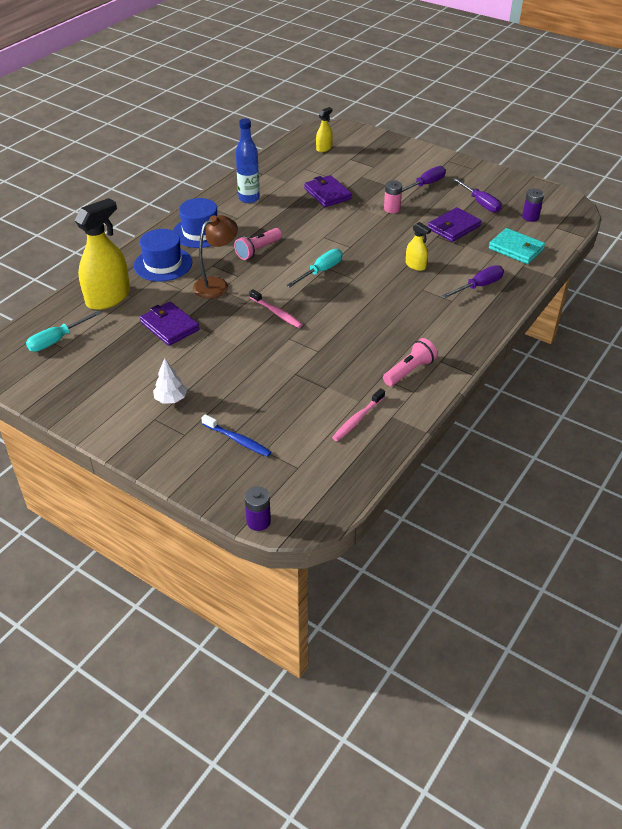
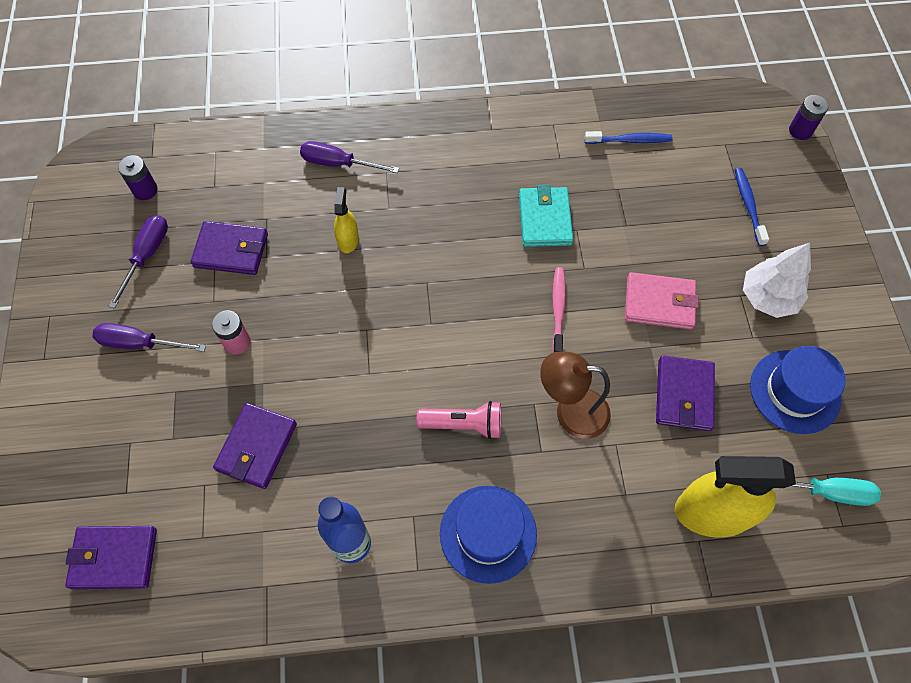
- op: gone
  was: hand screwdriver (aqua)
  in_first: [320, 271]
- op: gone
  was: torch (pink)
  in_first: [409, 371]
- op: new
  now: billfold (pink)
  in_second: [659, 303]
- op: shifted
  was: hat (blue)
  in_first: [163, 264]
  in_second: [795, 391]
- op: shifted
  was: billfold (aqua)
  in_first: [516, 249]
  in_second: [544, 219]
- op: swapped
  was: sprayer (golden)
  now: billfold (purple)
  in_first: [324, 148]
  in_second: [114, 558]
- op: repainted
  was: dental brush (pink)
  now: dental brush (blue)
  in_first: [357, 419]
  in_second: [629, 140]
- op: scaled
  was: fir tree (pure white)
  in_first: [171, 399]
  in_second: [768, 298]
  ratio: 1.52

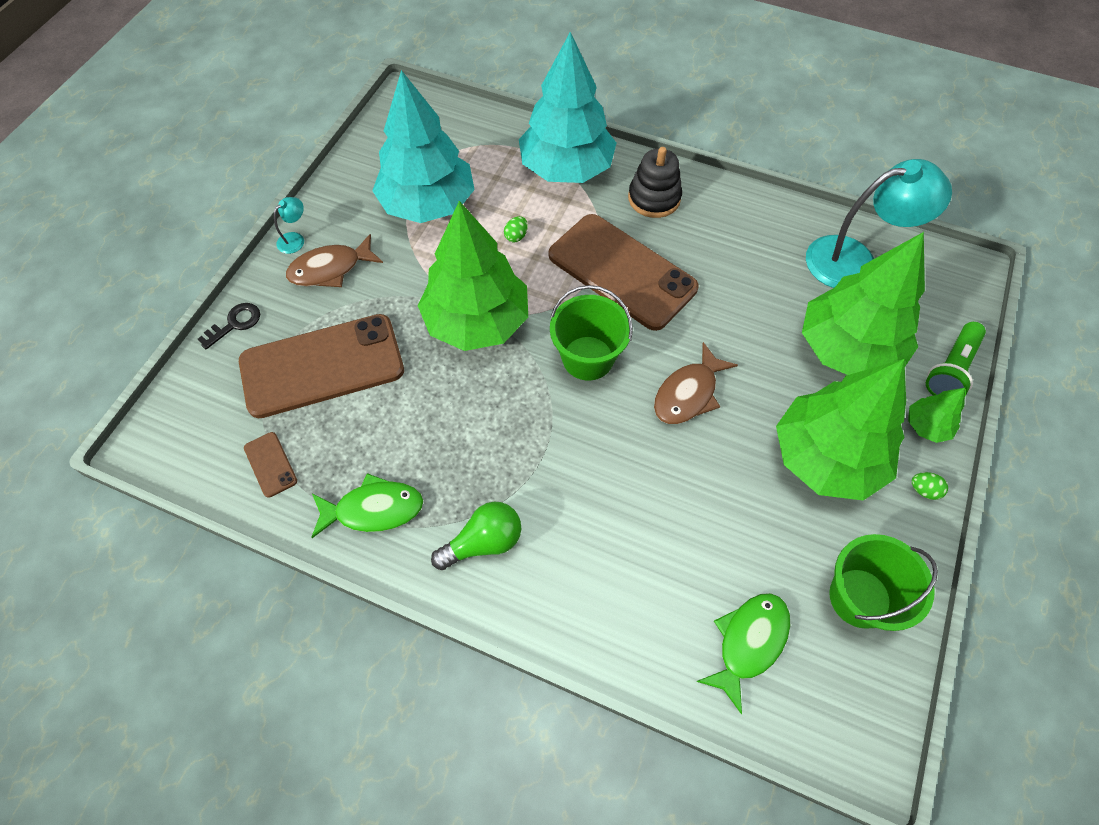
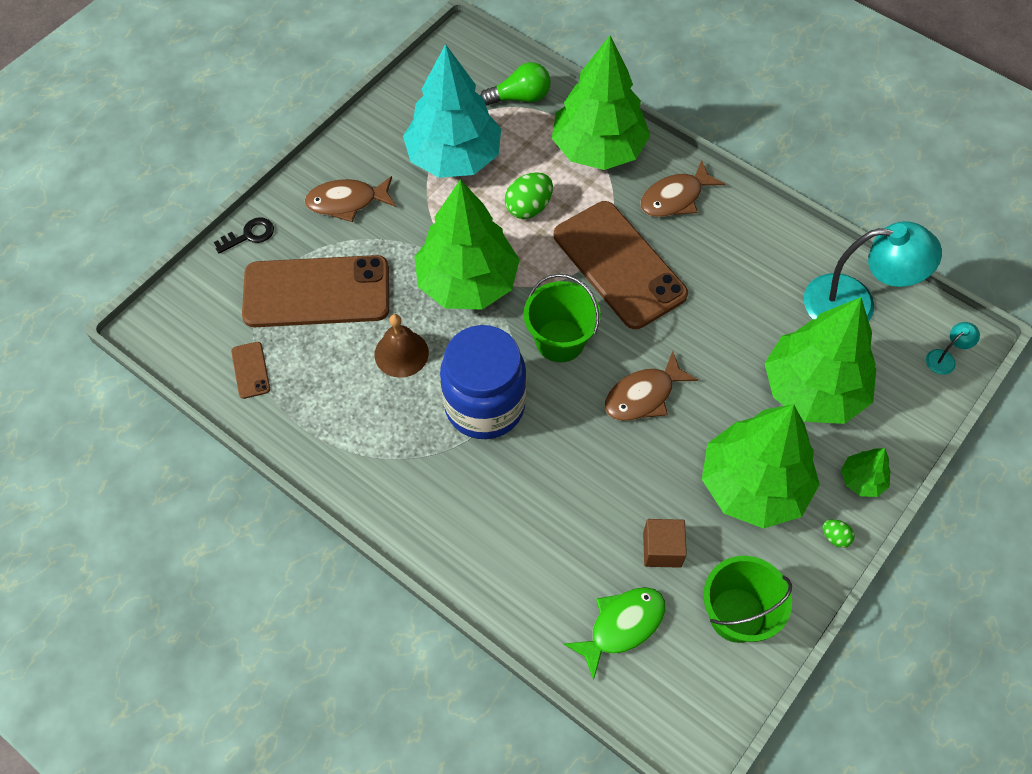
- op: gone
  was: fish figure (green)
  in_first: [373, 509]
- op: gone
  was: torch (green)
  in_first: [951, 369]
- op: new
  now: hand bell (brown)
  in_second: [401, 353]
- op: new
  now: jam jar (blue)
  in_second: [484, 405]
- op: new
  now: block (brown)
  in_second: [662, 549]
- op: shifted
  was: reading lamp (aqua)
  in_first: [295, 239]
  in_second: [945, 358]
- op: shifted
  was: light bulb (green)
  in_first: [483, 542]
  in_second: [520, 97]
- op: swapped
  was: stacking rings (black)
  now: fish figure (brown)
  in_first: [654, 198]
  in_second: [675, 198]
- op: repainted
  was: fir tree (aqua)
  now: fir tree (green)
  in_first: [566, 168]
  in_second: [598, 149]
- op: scaled
  was: toy egg (green)
  in_first: [516, 236]
  in_second: [528, 207]
  ratio: 1.9

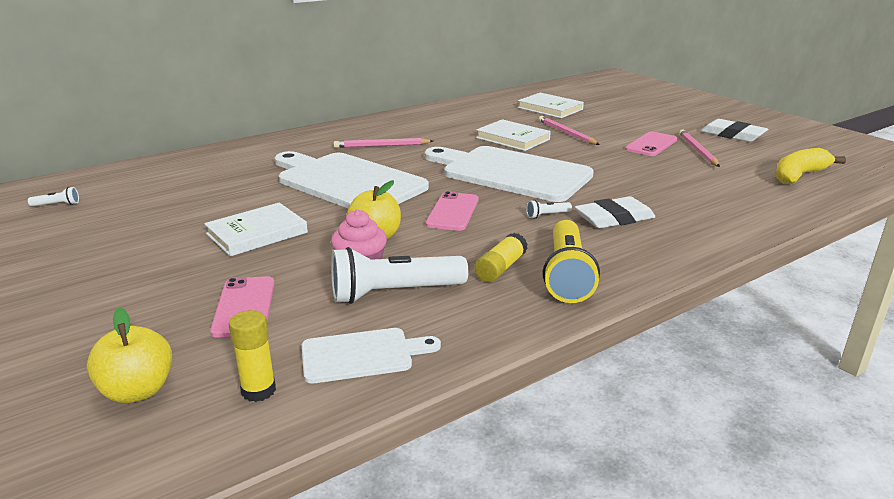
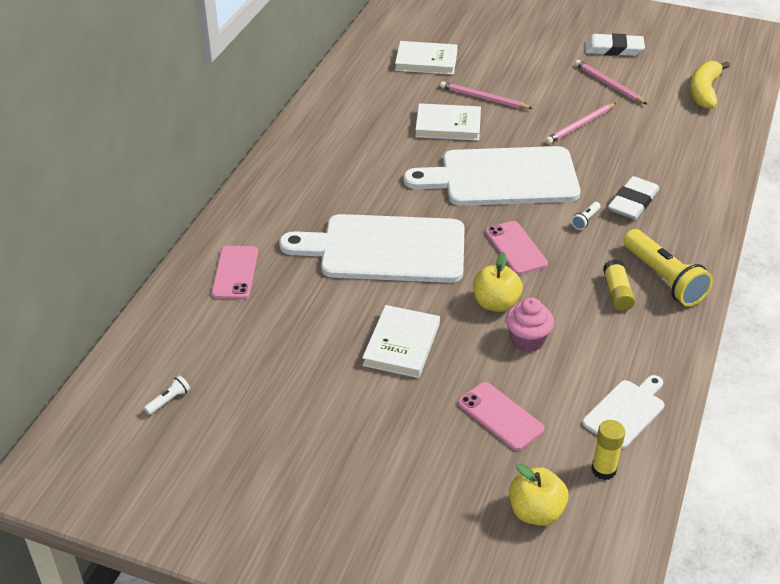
- op: gone
  was: torch (pure white)
  in_first: [394, 293]
- op: shifted
  was: lead pencil (pink)
  in_first: [381, 146]
  in_second: [580, 125]
- op: shifted
  was: smartphone (pink)
  in_first: [651, 144]
  in_second: [235, 272]

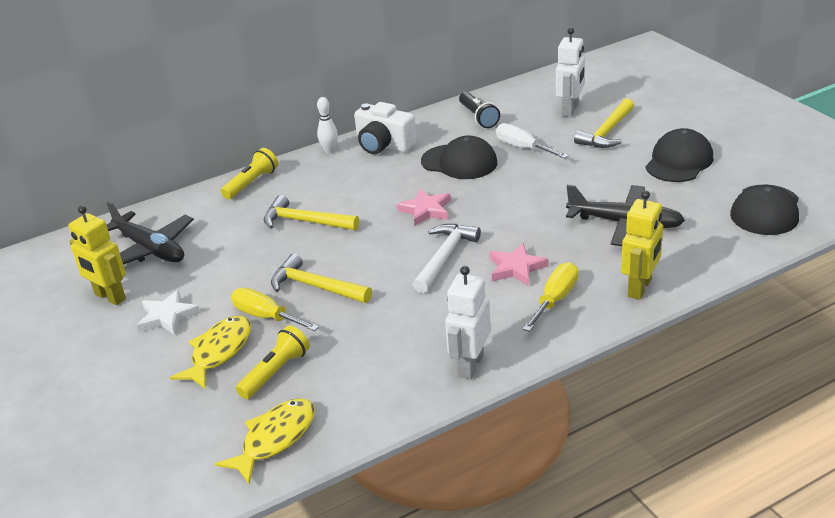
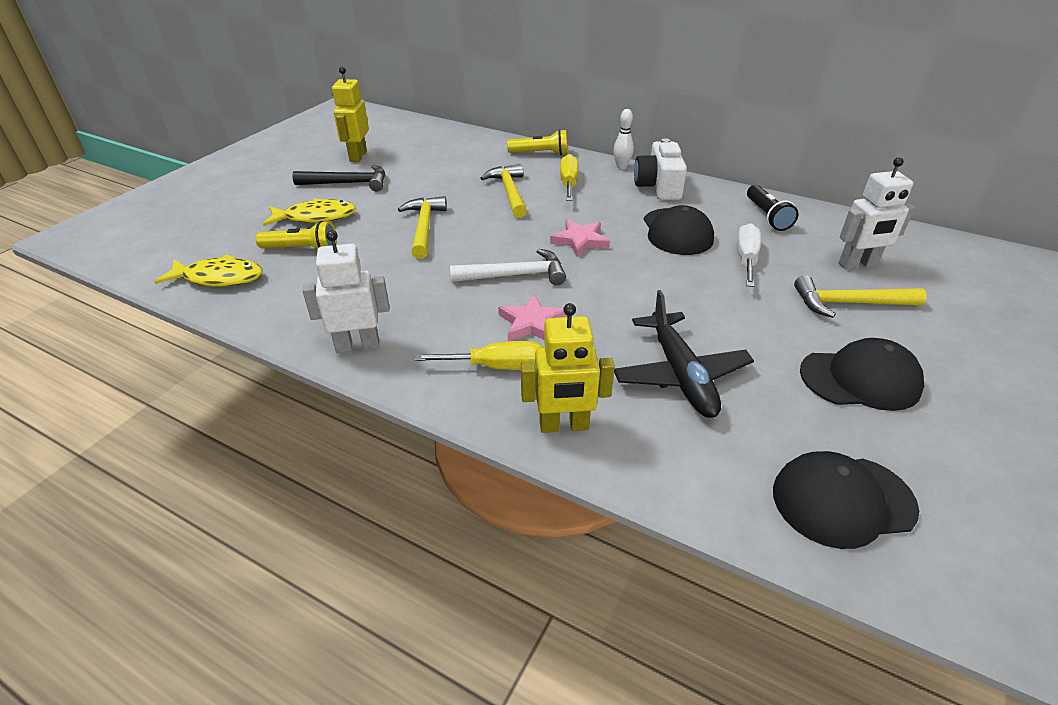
- op: gone
  was: plane (black)
  in_first: [150, 249]
- op: shifted
  was: hand screwdriver (golden)
  in_first: [266, 316]
  in_second: [568, 183]
- op: swapped
  was: five-pointed star (pure white)
  now: carpenter's hammer (black)
  in_first: [167, 316]
  in_second: [348, 183]
- op: rotated
  was: torch (black)
  in_first: [478, 117]
  in_second: [767, 216]
  clockwise: -45

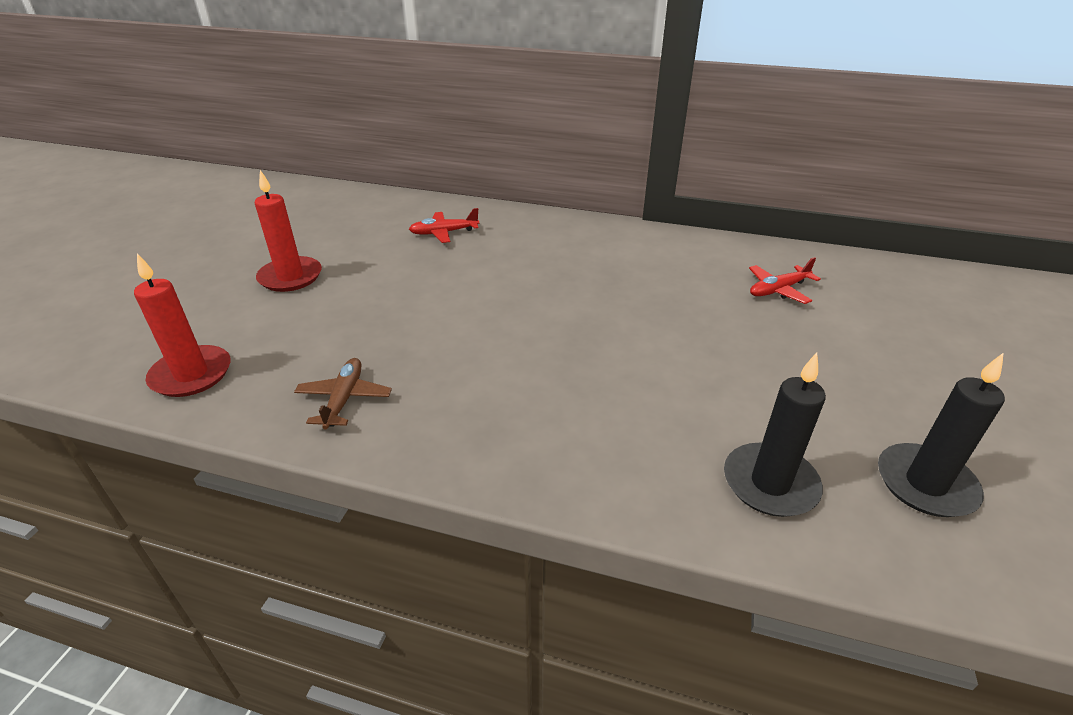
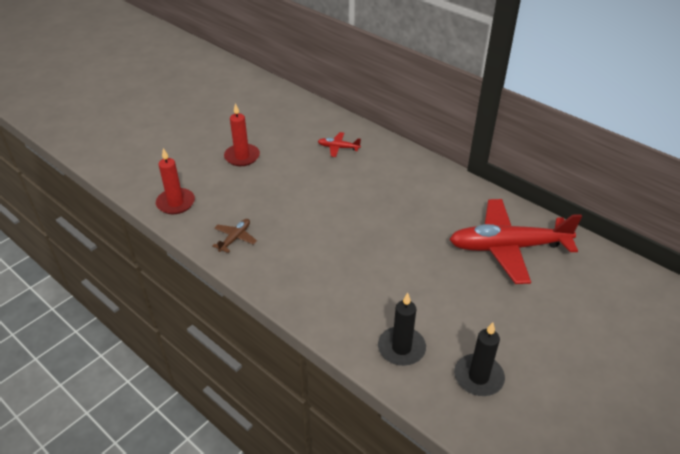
- op: scaled
  was: plane (scarlet)
  in_first: [778, 290]
  in_second: [507, 247]
  ratio: 2.41

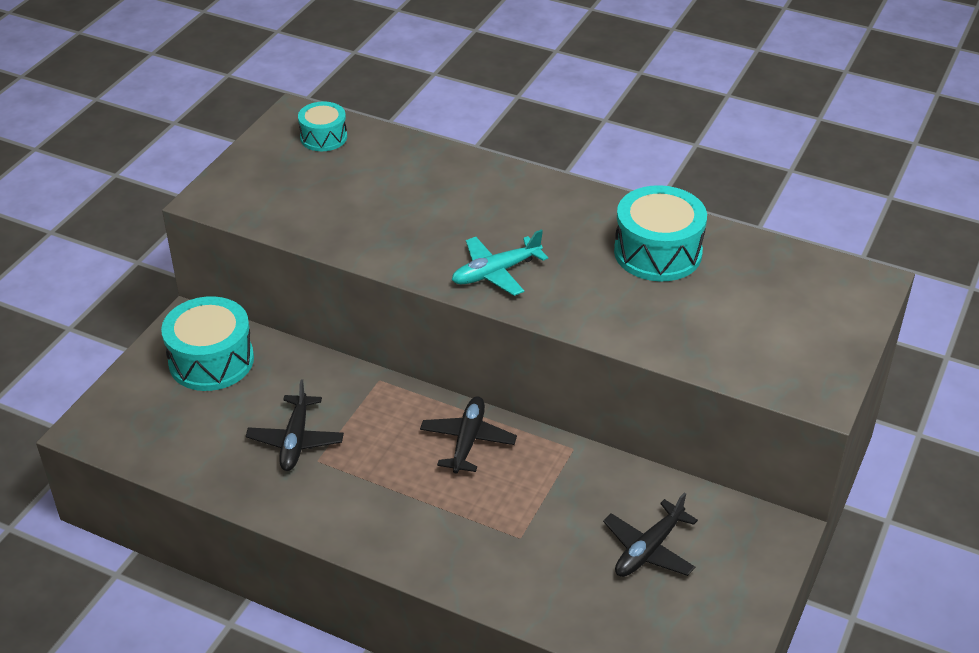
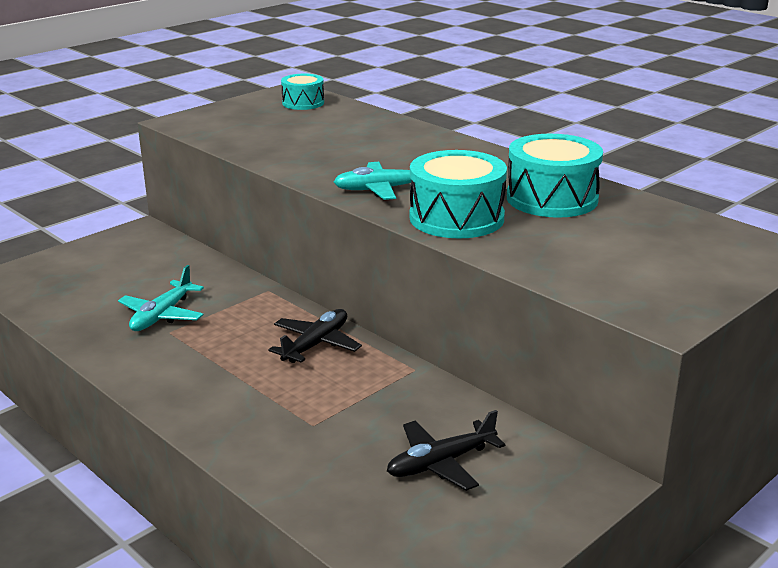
- op: shifted
  was: drum (aqua)
  in_first: [211, 360]
  in_second: [456, 218]
- op: repainted
  was: plane (black)
  now: plane (aqua)
  in_first: [295, 440]
  in_second: [162, 315]

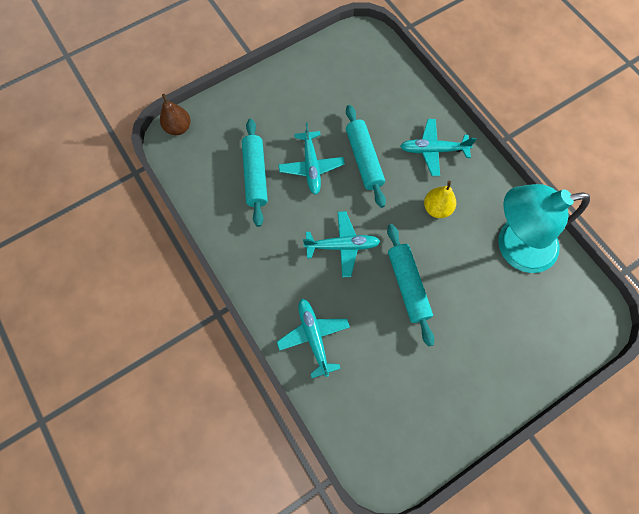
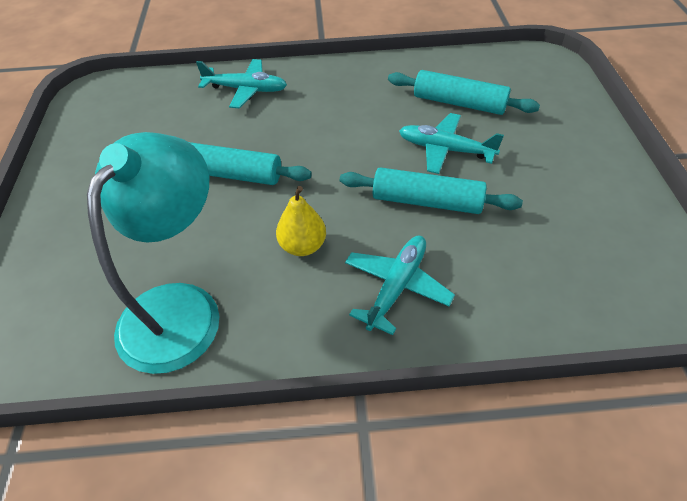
- op: gone
  was: pear (brown)
  in_first: [178, 128]
- op: gone
  was: plane (aqua)
  in_first: [342, 246]

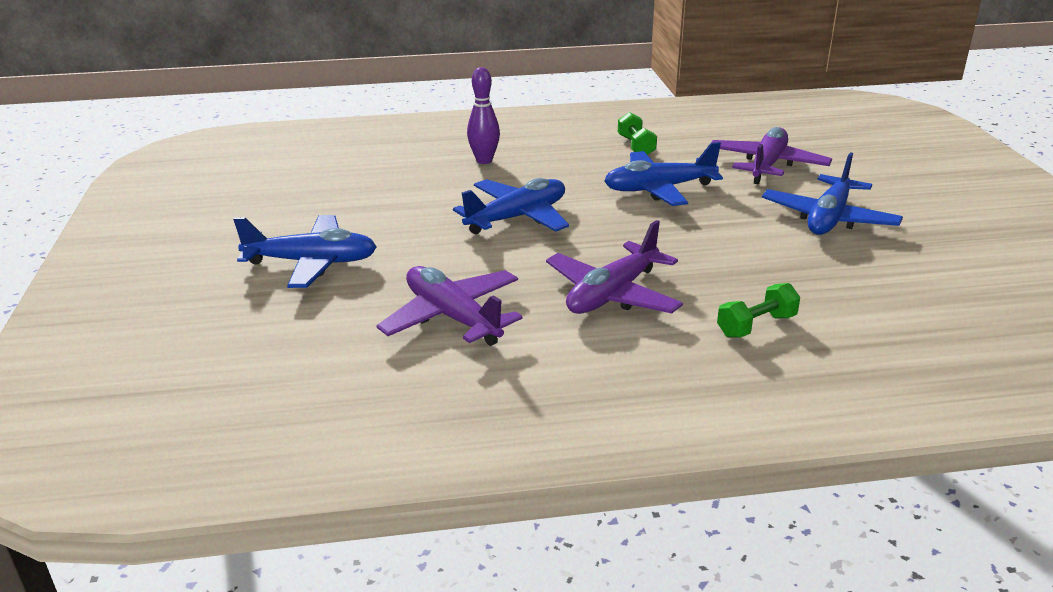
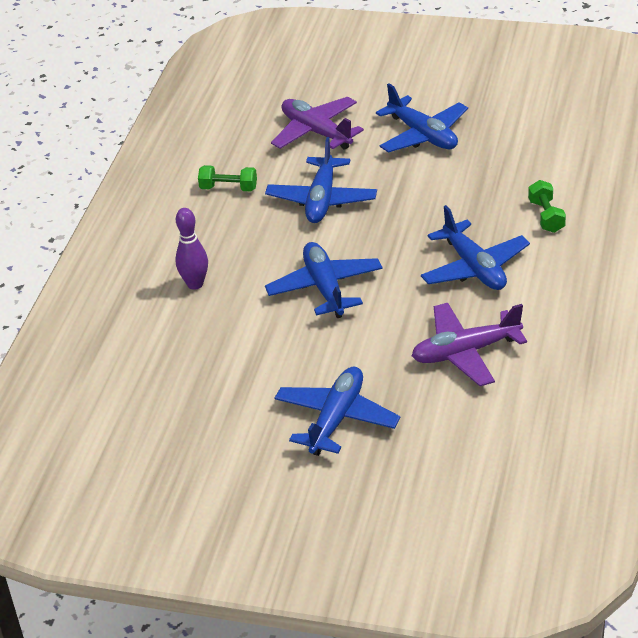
- op: repainted
  was: plane (purple)
  now: plane (blue)
  in_first: [612, 294]
  in_second: [474, 268]

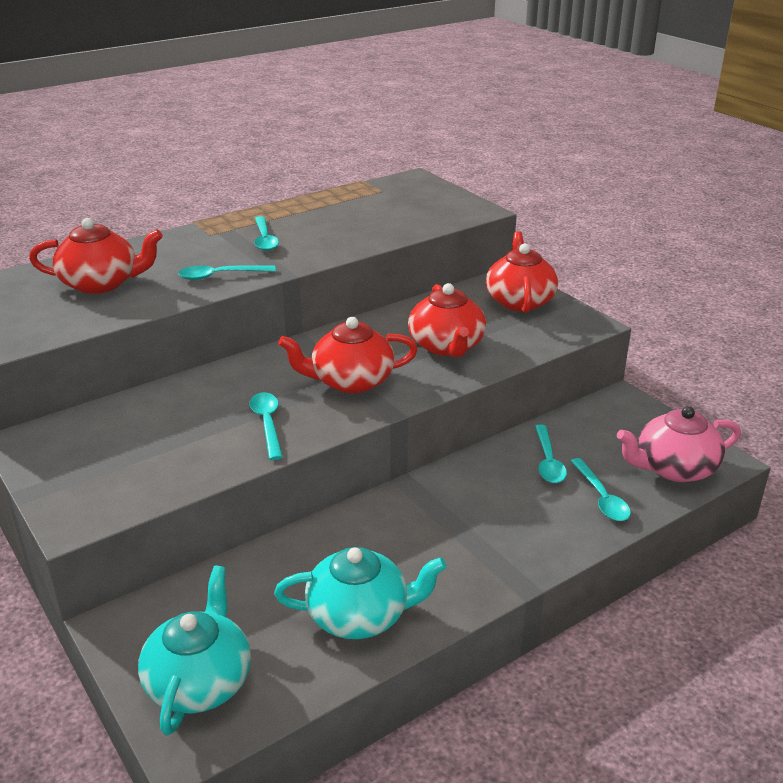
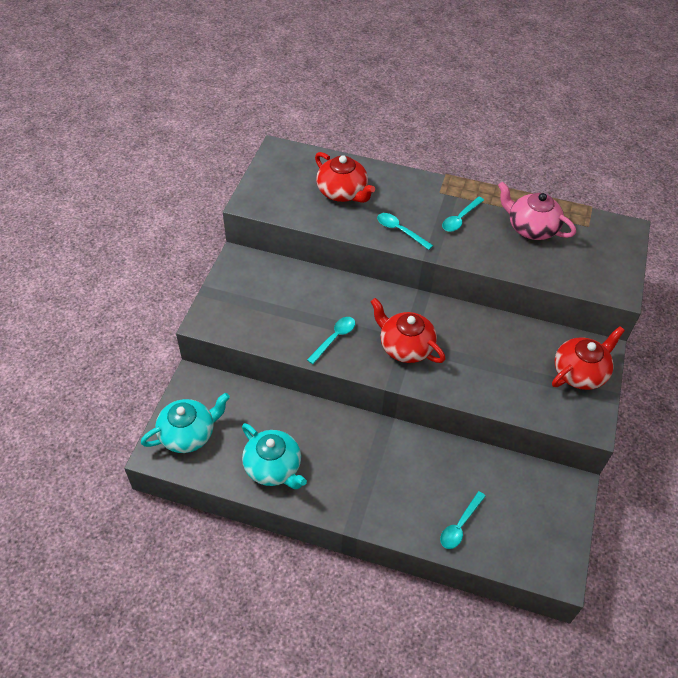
- op: gone
  was: tea pot (scarlet)
  in_first: [446, 346]
- op: gone
  was: teaspoon (aqua)
  in_first: [548, 461]
- op: shifted
  was: tea pot (pink)
  in_first: [674, 468]
  in_second: [531, 228]

